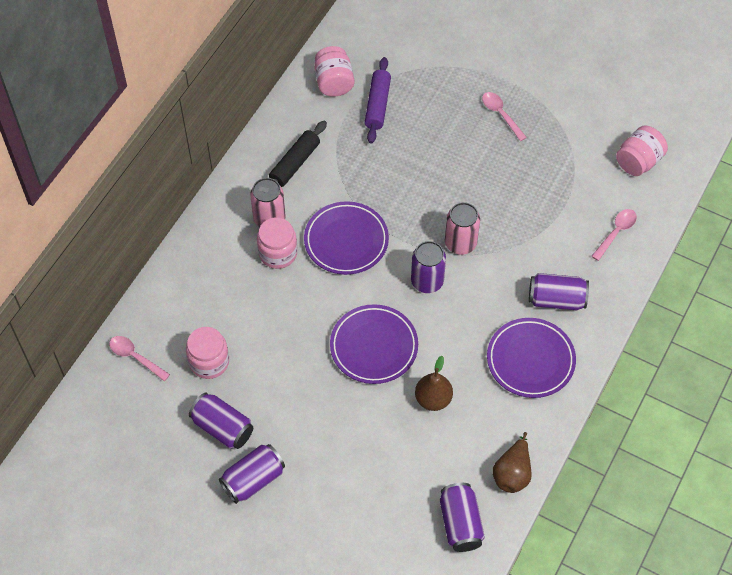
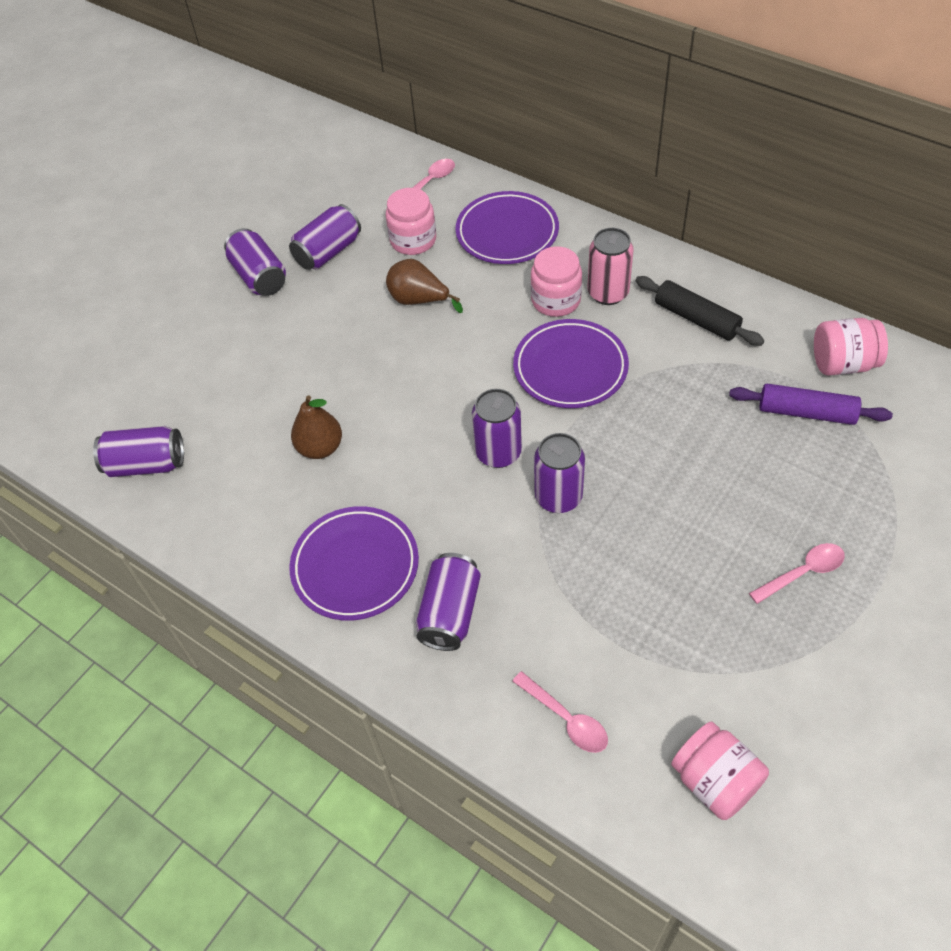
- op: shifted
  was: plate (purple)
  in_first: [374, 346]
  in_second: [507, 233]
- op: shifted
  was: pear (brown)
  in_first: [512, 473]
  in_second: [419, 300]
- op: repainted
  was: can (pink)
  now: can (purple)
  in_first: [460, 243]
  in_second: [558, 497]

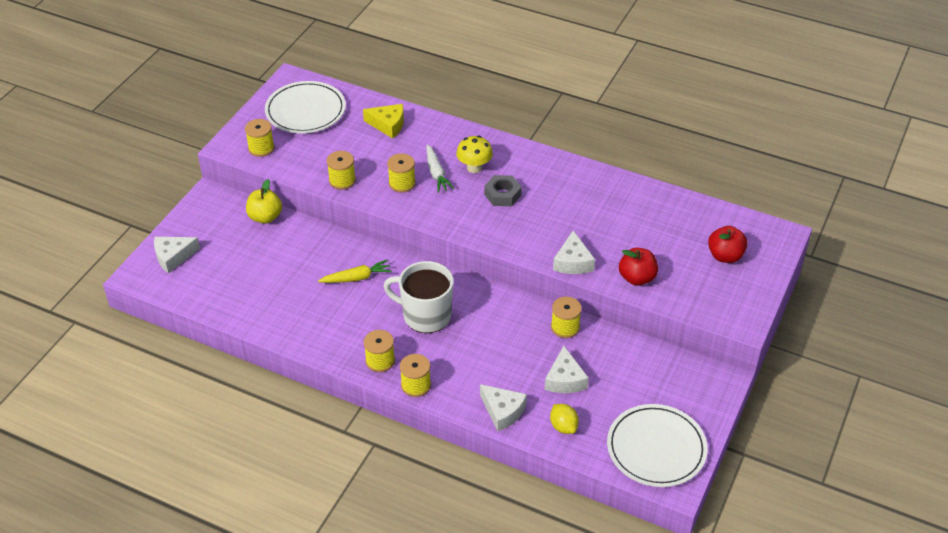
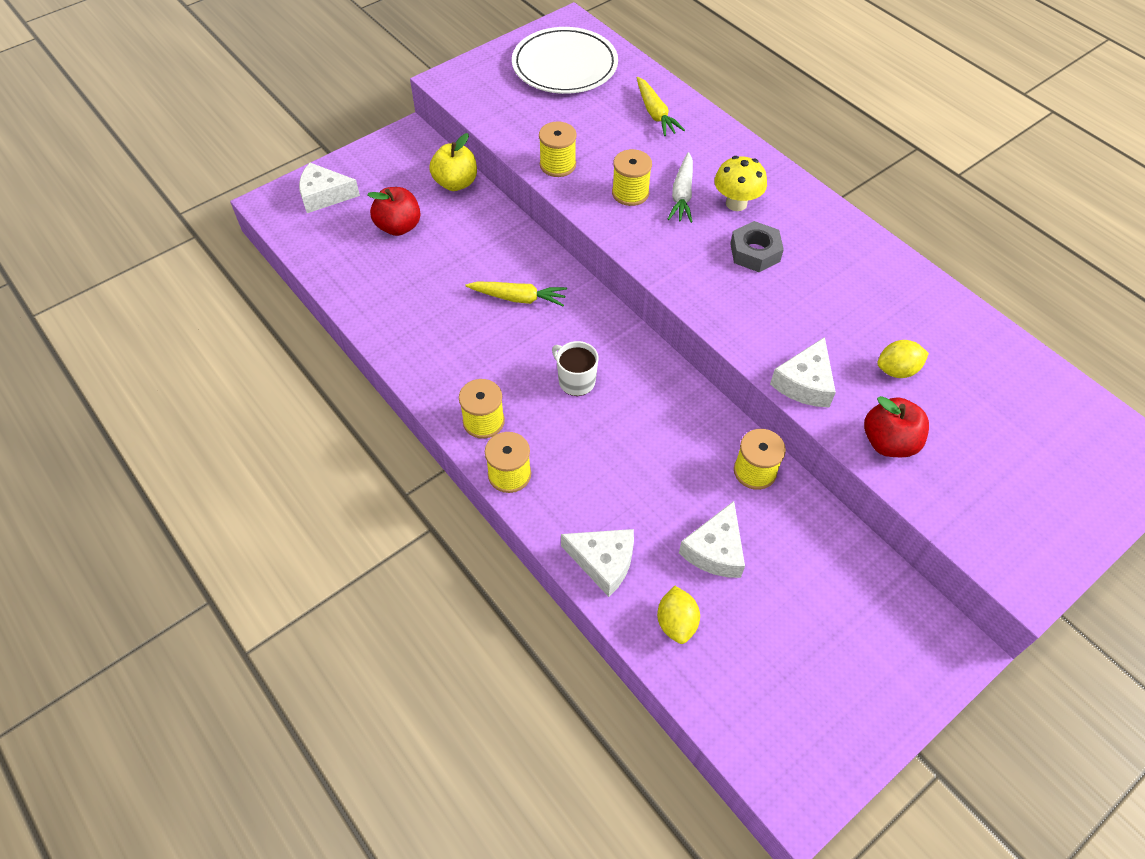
- op: gone
  was: reel of thread (golden)
  in_first: [261, 148]
- op: gone
  was: plate (pure white)
  in_first: [656, 448]
- op: new
  now: citrus fruit (golden)
  in_second: [897, 370]
- op: shifted
  was: apple fruit (scarlet)
  in_first: [725, 256]
  in_second: [398, 227]
- op: swapped
  was: cheese (golden)
  now: root vegetable (golden)
  in_first: [388, 125]
  in_second: [655, 113]
- op: rotated
  was: cheese (pure white)
  in_first: [502, 411]
  in_second: [603, 562]
  clockwise: -45
- op: scaled
  was: mug (pure white)
  in_first: [425, 315]
  in_second: [575, 381]
  ratio: 0.54

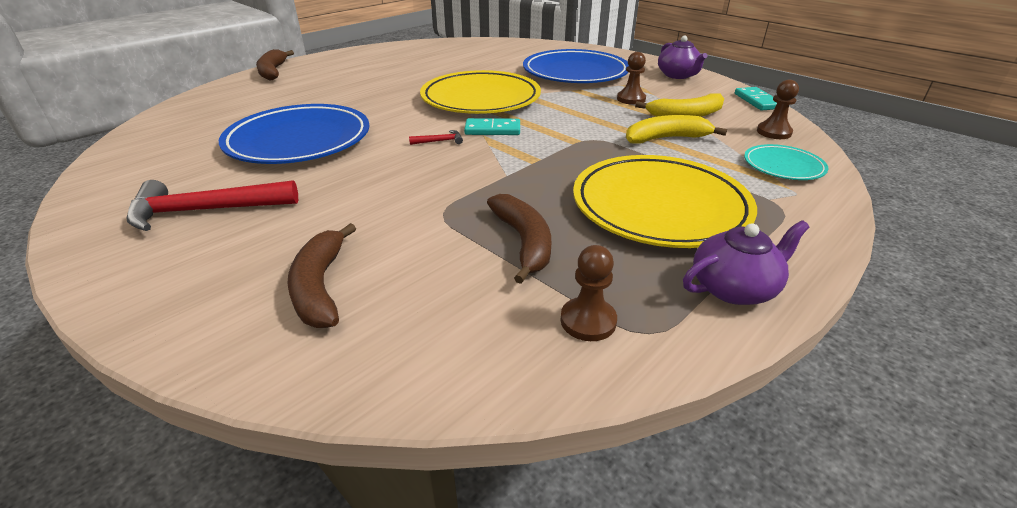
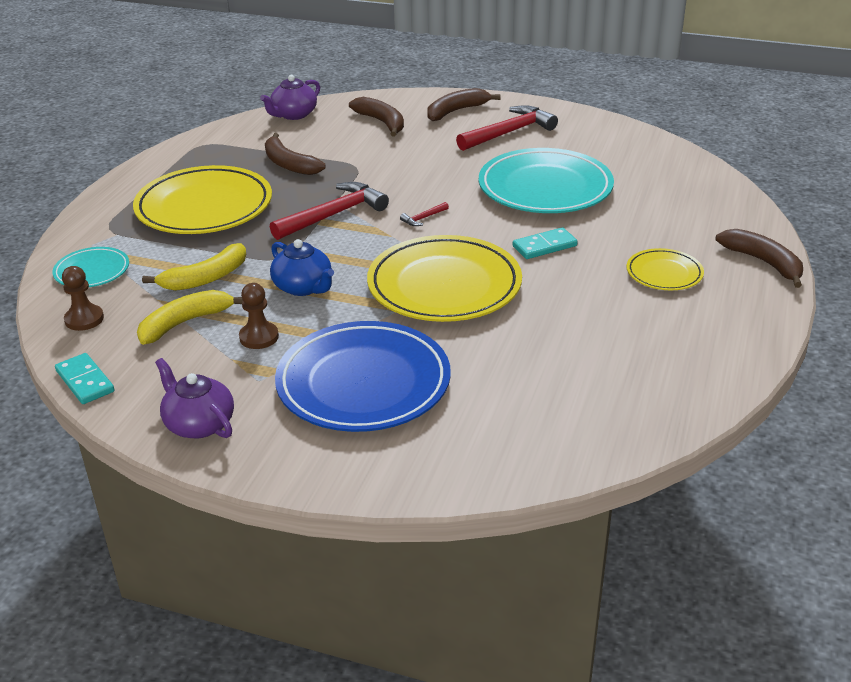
- op: gone
  was: pawn (brown)
  in_first: [588, 321]
- op: new
  now: carpenter's hammer (scarlet)
  in_second: [333, 215]
- op: new
  now: tea pot (blue)
  in_second: [303, 287]
- op: new
  now: banana (brown)
  in_second: [456, 111]
- op: new
  now: plate (golden)
  in_second: [664, 273]
- op: shifted
  was: domino tile (aqua)
  in_first: [492, 130]
  in_second: [544, 246]
- op: shifted
  was: tea pot (purple)
  in_first: [734, 288]
  in_second: [293, 115]
- op: repainted
  was: plate (blue)
  now: plate (aqua)
  in_first: [299, 140]
  in_second: [545, 188]

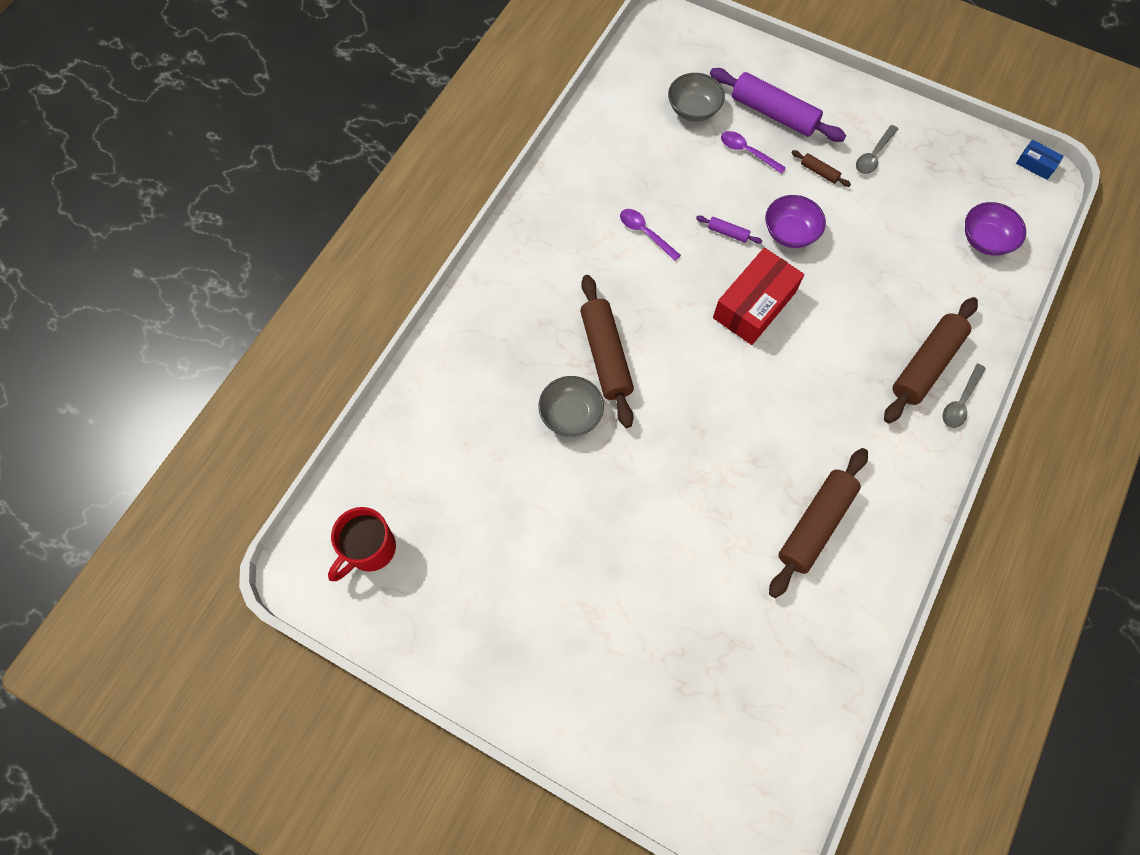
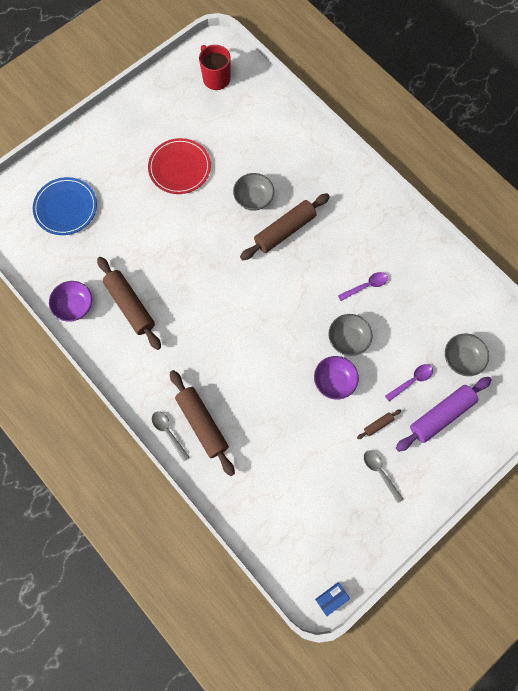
- op: gone
  was: parcel (scarlet)
  in_first: [754, 305]
- op: new
  now: plate (blue)
  in_second: [66, 207]
- op: new
  now: plate (scarlet)
  in_second: [179, 168]
- op: shifted
  was: bowl (purple)
  in_first: [985, 240]
  in_second: [74, 306]
- op: swapped
  was: pastry roller (purple)
  now: bowl (grey)
  in_first: [727, 233]
  in_second: [348, 339]
- op: rotated
  was: pastry roller (brown)
  in_first: [606, 355]
  in_second: [285, 231]
  clockwise: -45

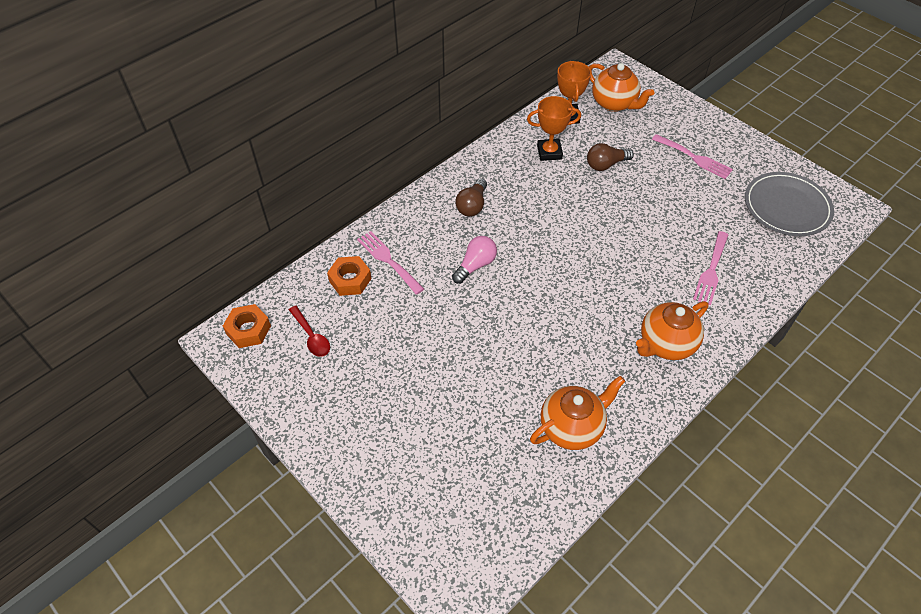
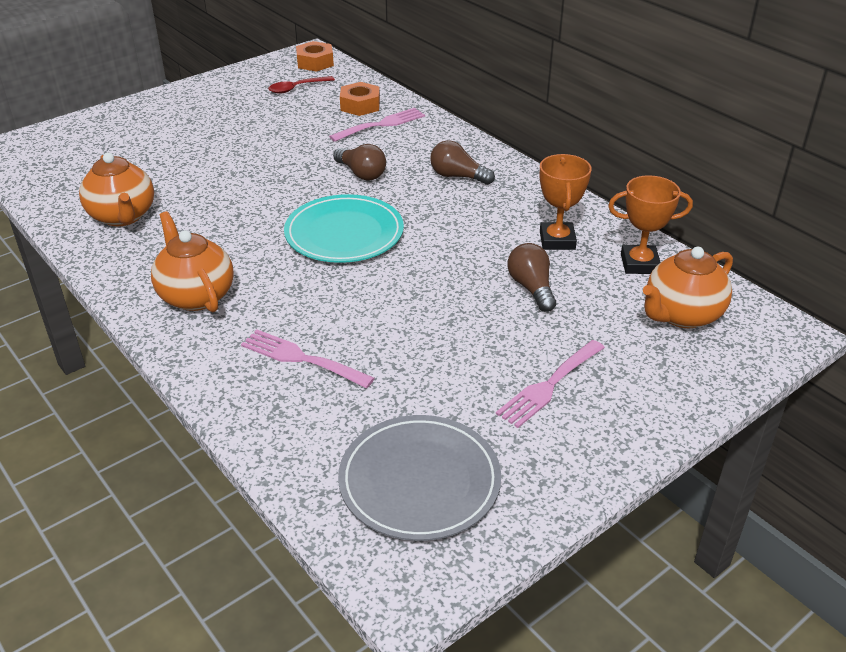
- op: new
  now: plate (aqua)
  in_second: [344, 233]
- op: repainted
  was: light bulb (pink)
  now: light bulb (brown)
  in_first: [475, 265]
  in_second: [361, 173]

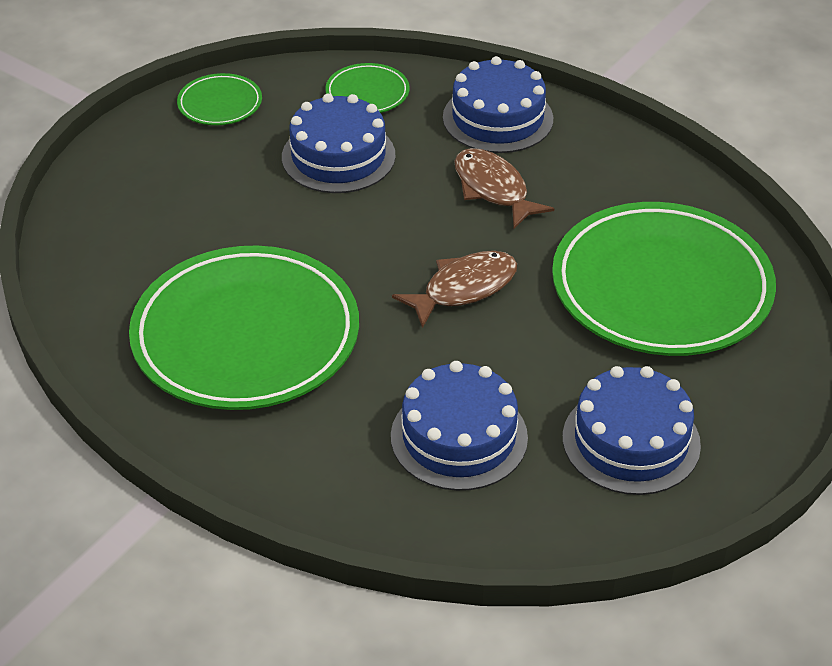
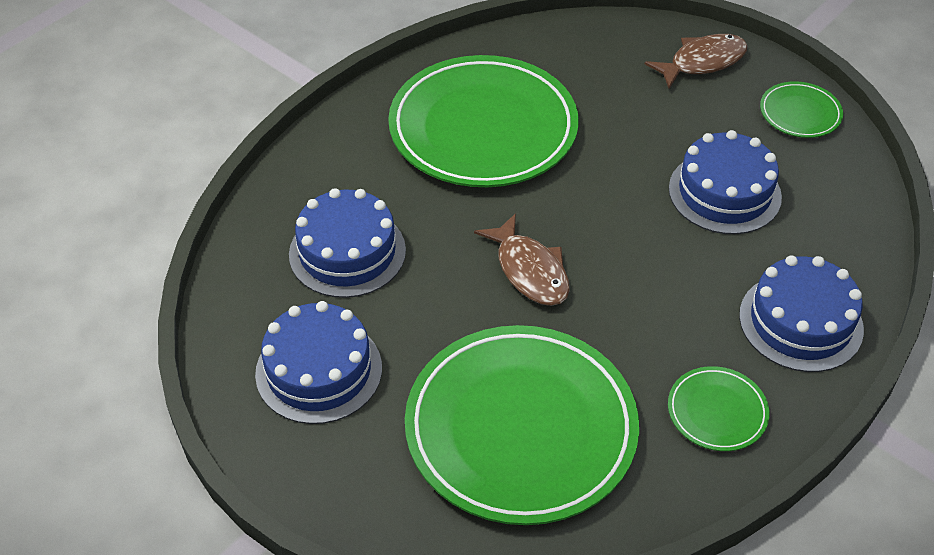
- op: shifted
  was: plate (green)
  in_first: [367, 93]
  in_second: [717, 412]
- op: shifted
  was: fish figure (brown)
  in_first: [493, 189]
  in_second: [702, 62]

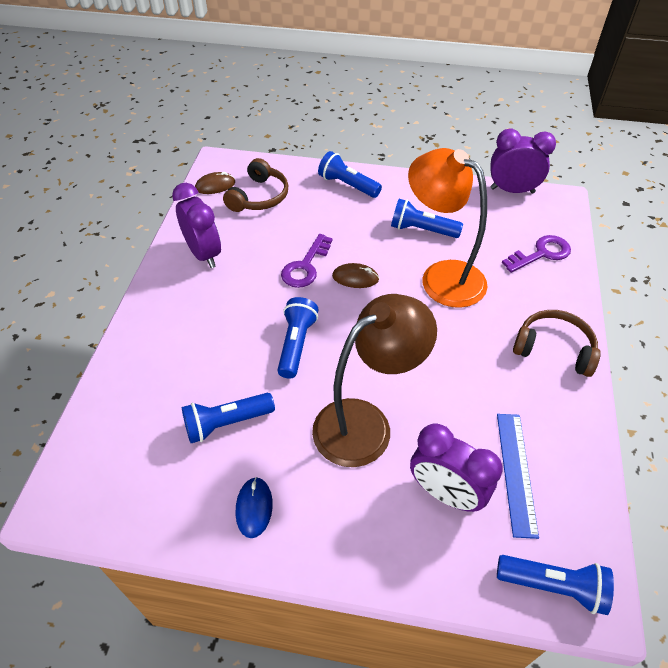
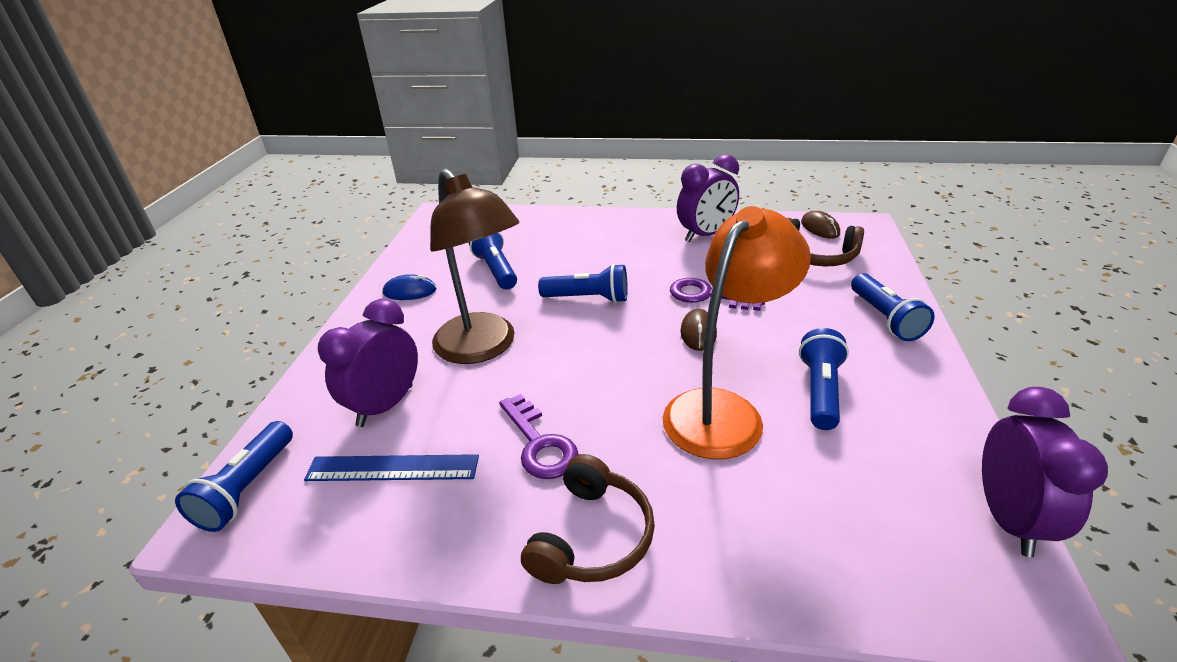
- op: shifted
  was: key (purple)
  in_first: [541, 254]
  in_second: [539, 443]
- op: rotated
  was: torch (blue)
  in_first: [348, 185]
  in_second: [885, 318]
  clockwise: 135

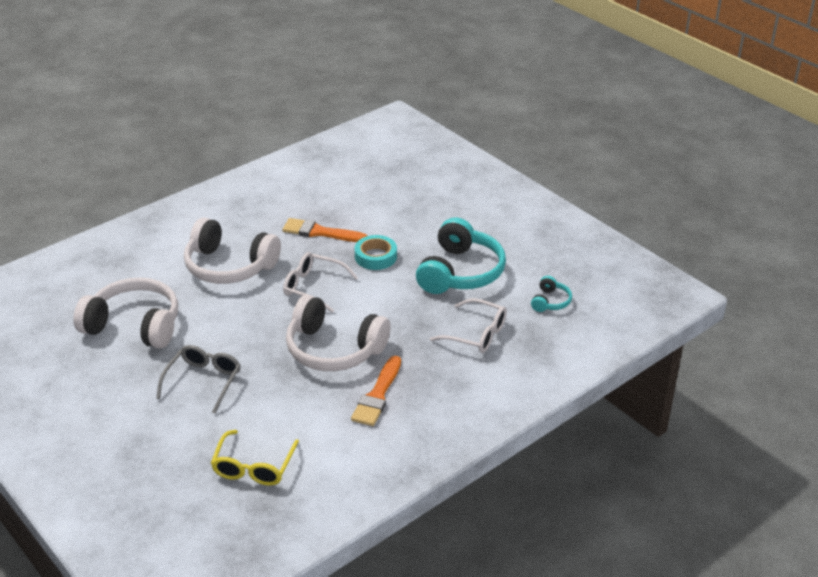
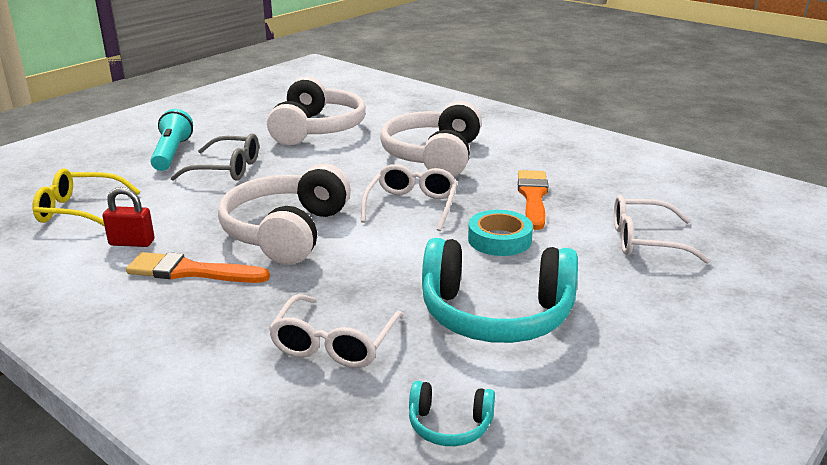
- op: new
  now: padlock (scarlet)
  in_second: [132, 243]
- op: new
  now: torch (aqua)
  in_second: [172, 153]
- op: new
  now: spectacles (pure white)
  in_second: [645, 241]

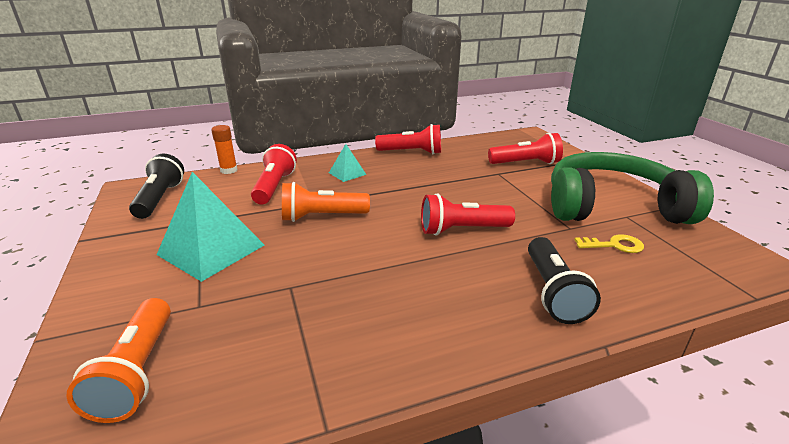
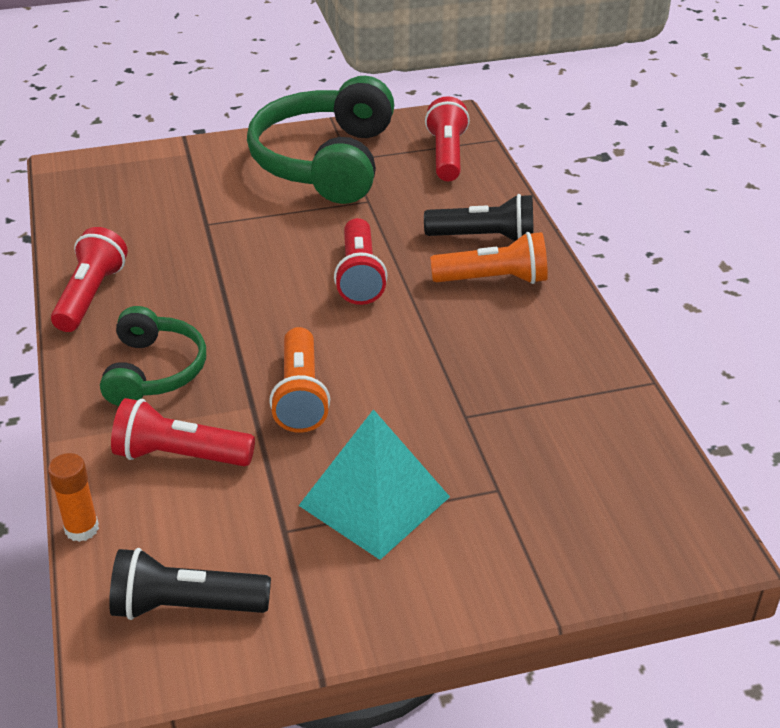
- op: gone
  was: key (golden)
  in_first: [614, 245]
- op: shifted
  was: torch (bright orange)
  in_first: [137, 372]
  in_second: [493, 279]
- op: shifted
  was: torch (scarlet)
  in_first: [525, 163]
  in_second: [447, 155]
- op: swapped
  was: solid pyramid (aqua)
  now: over-ear headphones (green)
  in_first: [347, 173]
  in_second: [154, 371]

